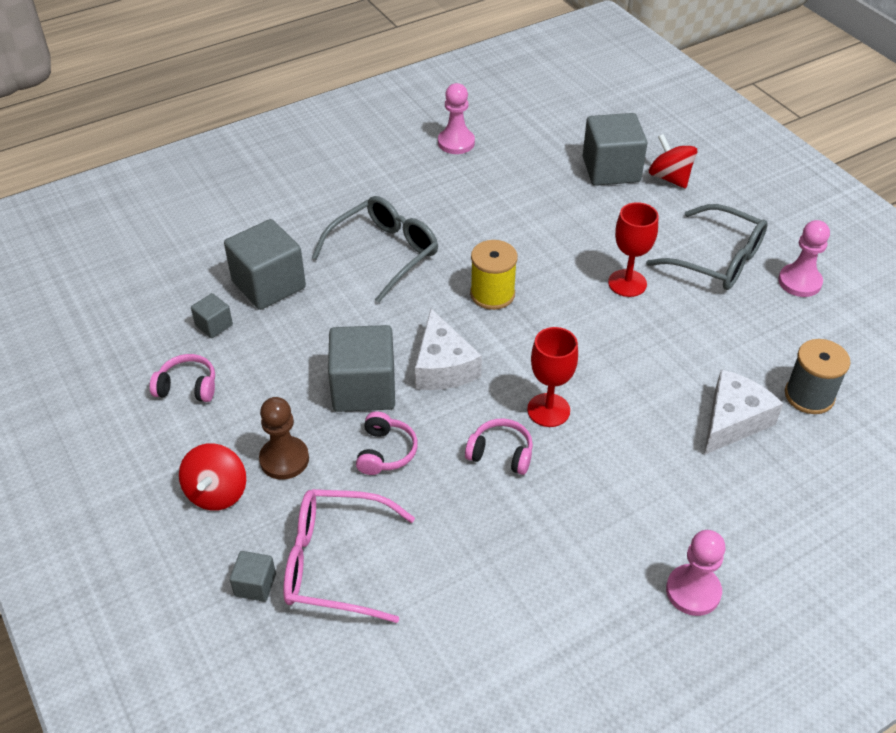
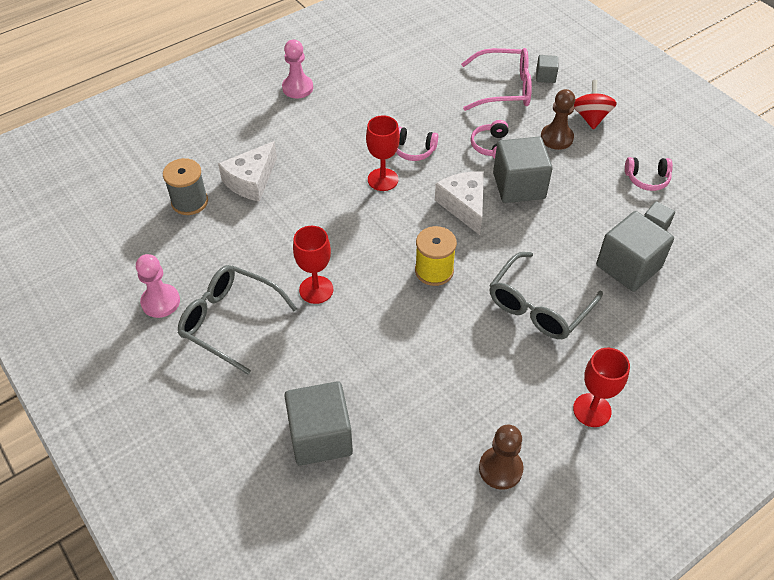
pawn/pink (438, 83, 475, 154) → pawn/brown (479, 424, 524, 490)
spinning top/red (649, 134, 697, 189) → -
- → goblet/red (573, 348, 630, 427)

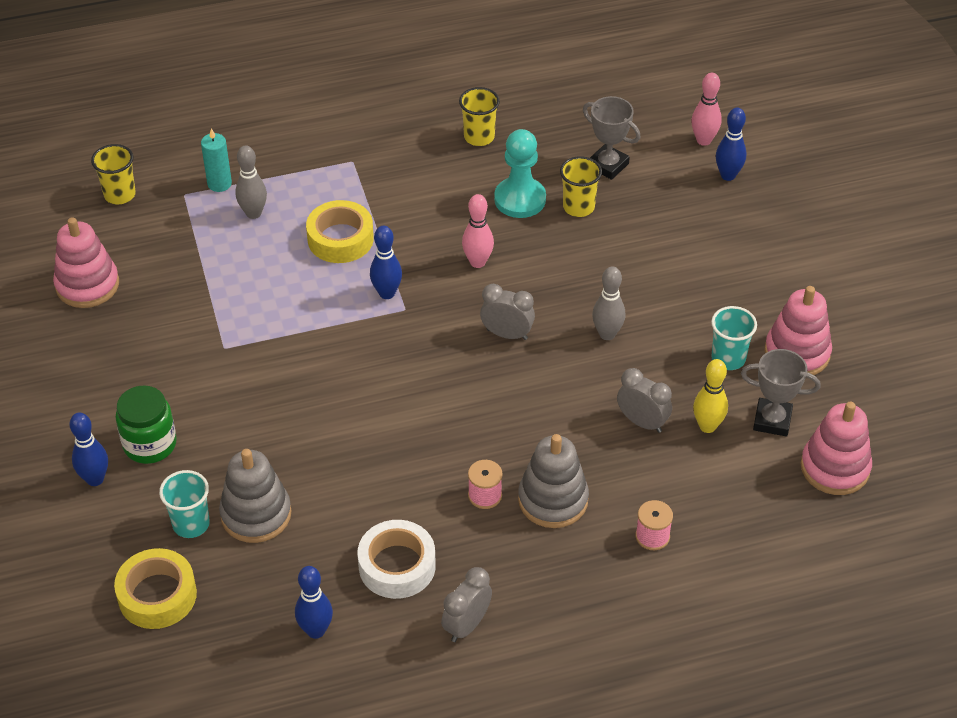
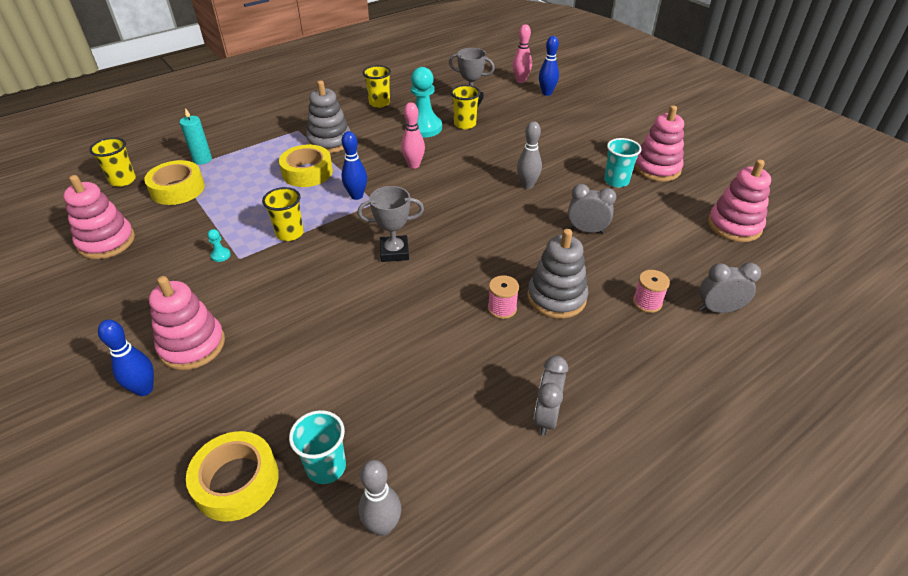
jar/green (115, 385, 177, 464) → stacking toy/pink (149, 276, 225, 370)
cup/turquoise (159, 470, 210, 538) → cup/turquoise (289, 410, 346, 484), move
stacking toy/grey (219, 449, 292, 543) → stacking toy/grey (306, 80, 350, 153), move
bowling pin/grey (236, 145, 267, 219) → bowling pin/grey (359, 460, 401, 536), move
bowling pin/blue (295, 566, 333, 639) → -
tape/white (358, 520, 436, 599) → -
clock/grey (480, 284, 535, 340) → clock/grey (699, 263, 761, 313), move
bowling pin/yellow (693, 359, 728, 433) → -
trophy/grey (741, 349, 821, 437) → trophy/grey (358, 186, 424, 262), move
- → tape/yellow (144, 160, 205, 205)
- → pawn/turquoise (207, 229, 231, 262)
- → cup/yellow (262, 187, 304, 241)

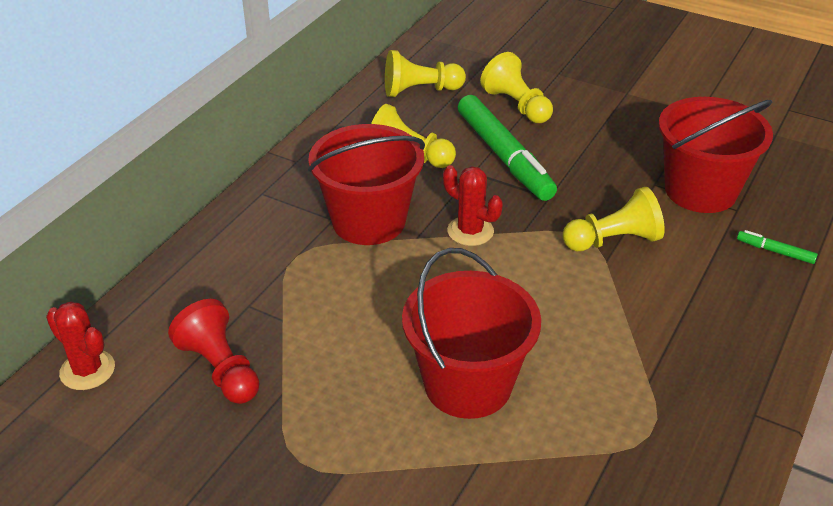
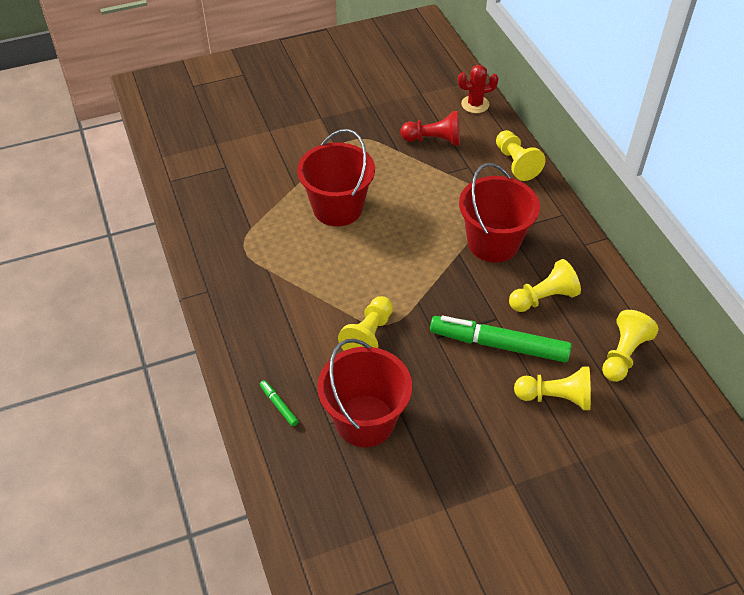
cactus/red (443, 165, 503, 246) → -
marker/green (737, 230, 818, 264) → marker/green (260, 380, 299, 426), 105 degrees counterclockwise
- → pawn/yellow (496, 130, 546, 181)

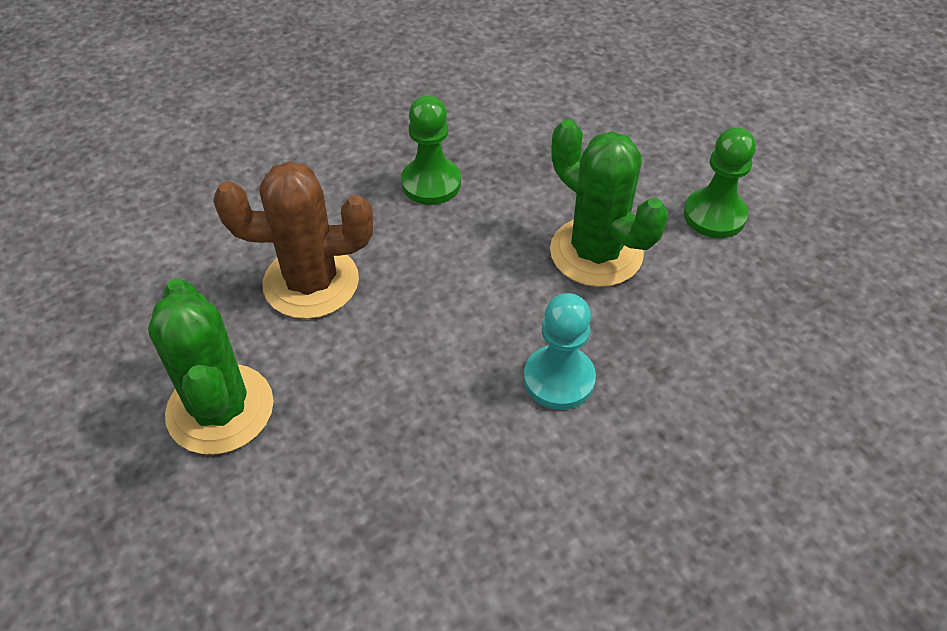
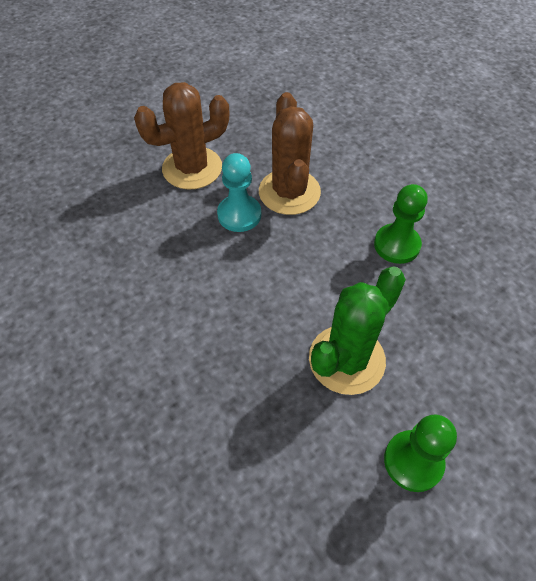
cactus/green (148, 279, 274, 454) → cactus/brown (134, 82, 229, 190)
pawn/turquoise (524, 293, 596, 410) → pawn/turquoise (217, 153, 261, 232), move

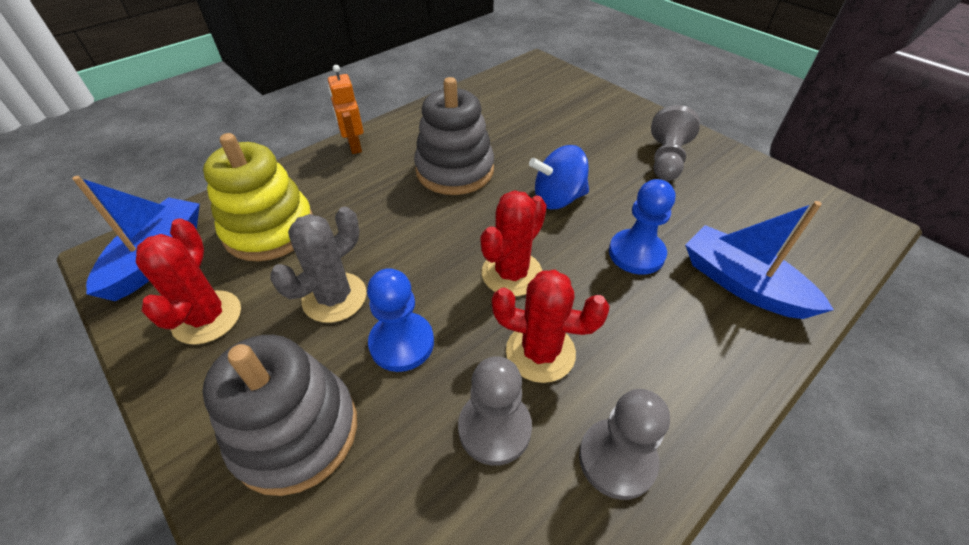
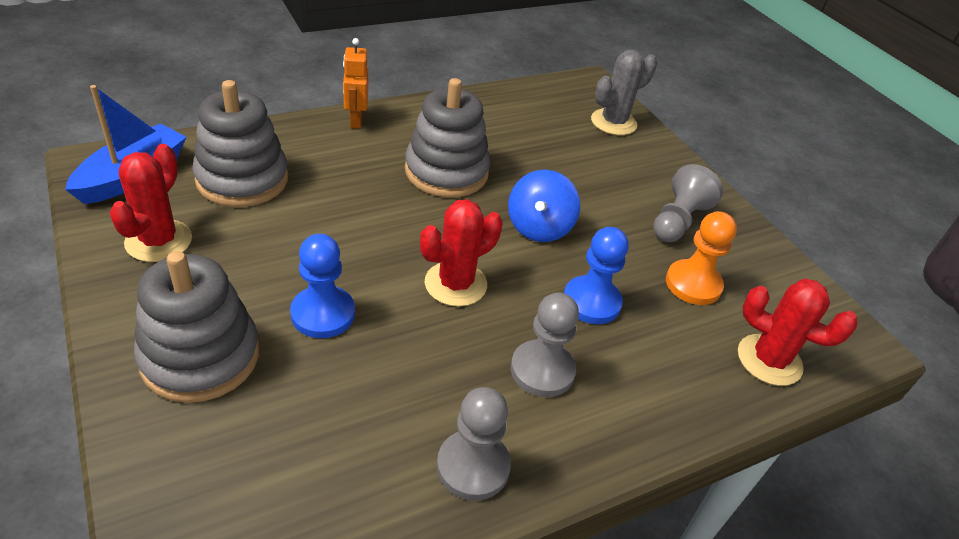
stacking toy/yellow (203, 133, 313, 261) → stacking toy/grey (192, 80, 288, 207)
cactus/grey (270, 207, 366, 323) → cactus/grey (591, 50, 657, 135), move
pawn/grey (458, 356, 532, 466) → pawn/grey (511, 293, 579, 397), move
cactus/red (492, 270, 610, 383) → cactus/red (738, 279, 858, 386), move
spinning top/blue (529, 145, 589, 209) → spinning top/blue (508, 170, 580, 242), 75 degrees counterclockwise
boat/blue (685, 201, 834, 319) → -
- → pawn/orange (666, 211, 737, 305)

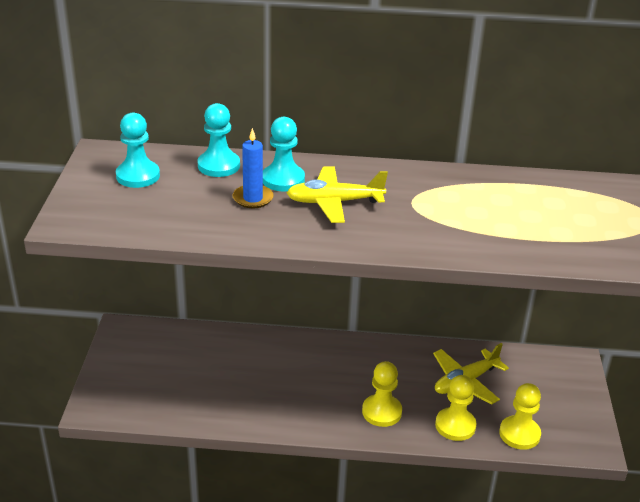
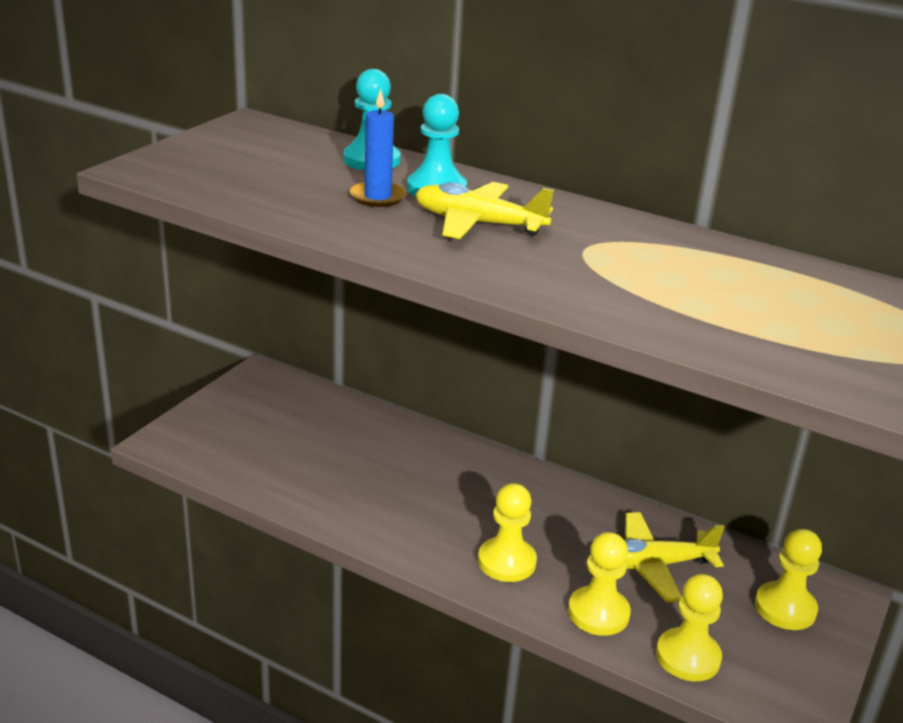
pawn/turquoise (116, 113, 160, 188) → -
- → pawn/yellow (755, 529, 822, 630)

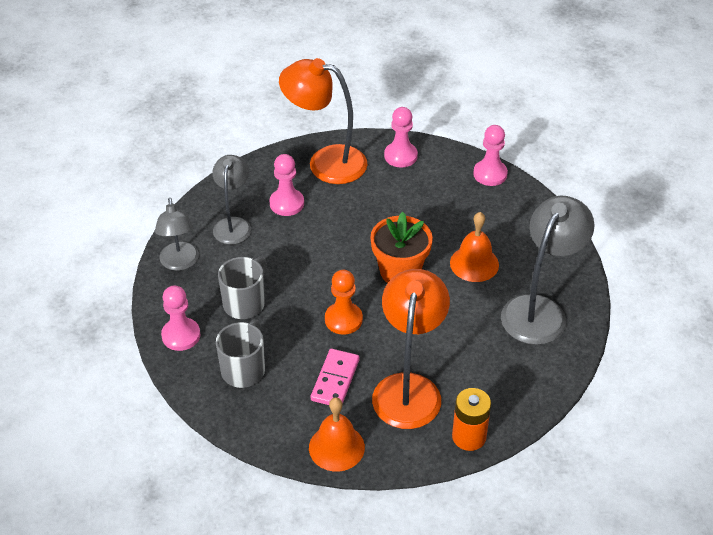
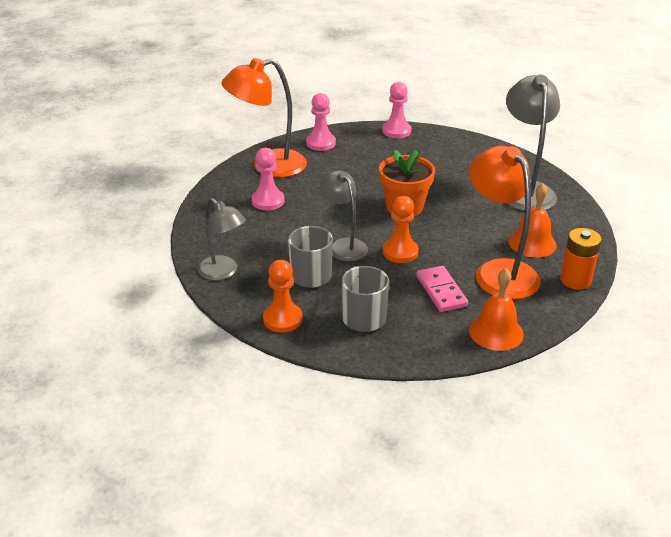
pawn/pink (161, 285, 200, 351) → pawn/orange (263, 260, 303, 333)
lamp/grey (212, 155, 251, 245) → lamp/grey (320, 171, 368, 261), move
bell/orange (450, 212, 499, 282) → bell/orange (508, 183, 557, 258), move

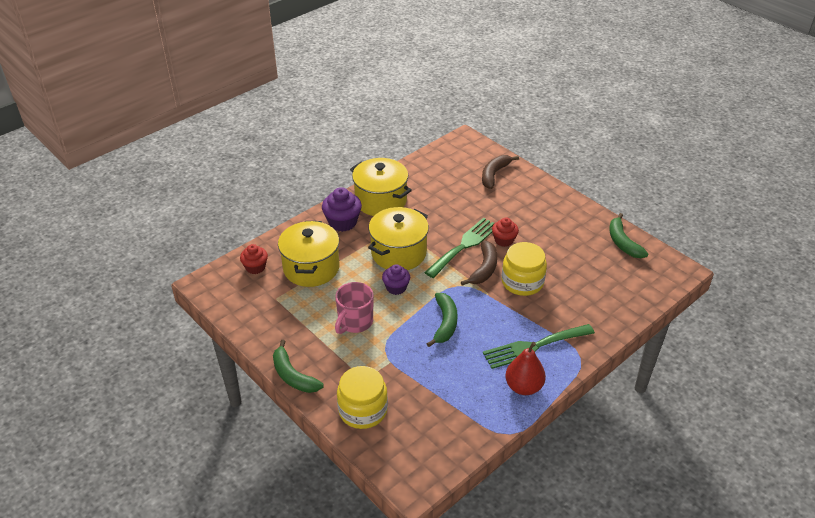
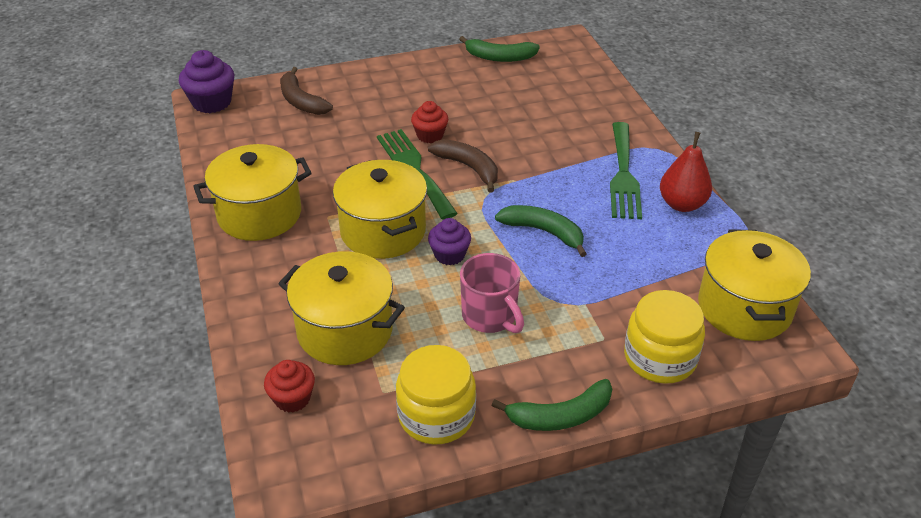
cupcake/purple (322, 187, 362, 232) → cupcake/purple (179, 50, 234, 113), move
jar/yellow (501, 242, 547, 296) → jar/yellow (396, 345, 476, 445), move
- → pot/yellow (698, 230, 811, 341)

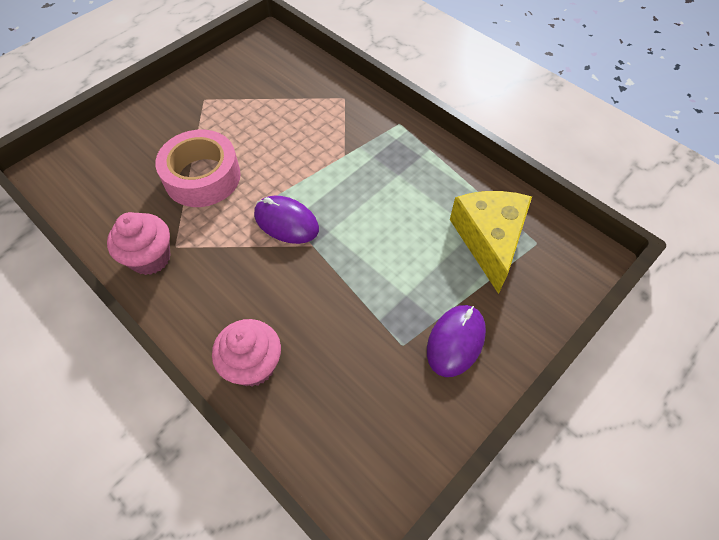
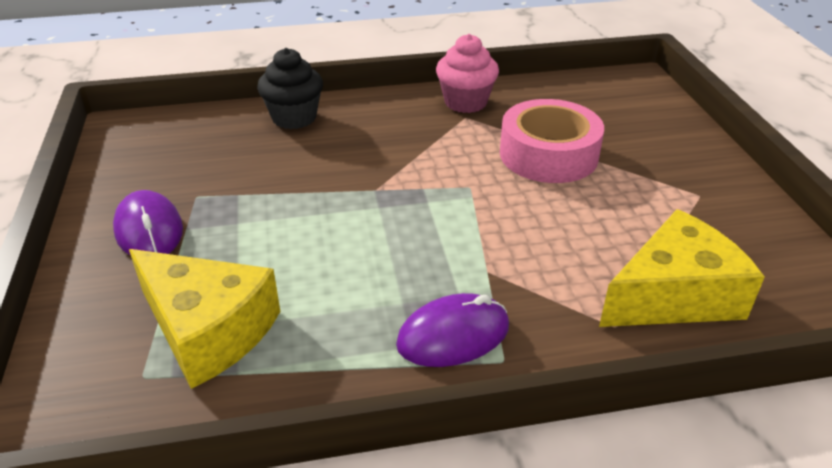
cupcake/pink (212, 319, 281, 387) → cupcake/black (257, 48, 323, 129)
mouse/purple (254, 196, 319, 244) → mouse/purple (396, 293, 509, 367), move
- → cheese/yellow (599, 209, 765, 327)

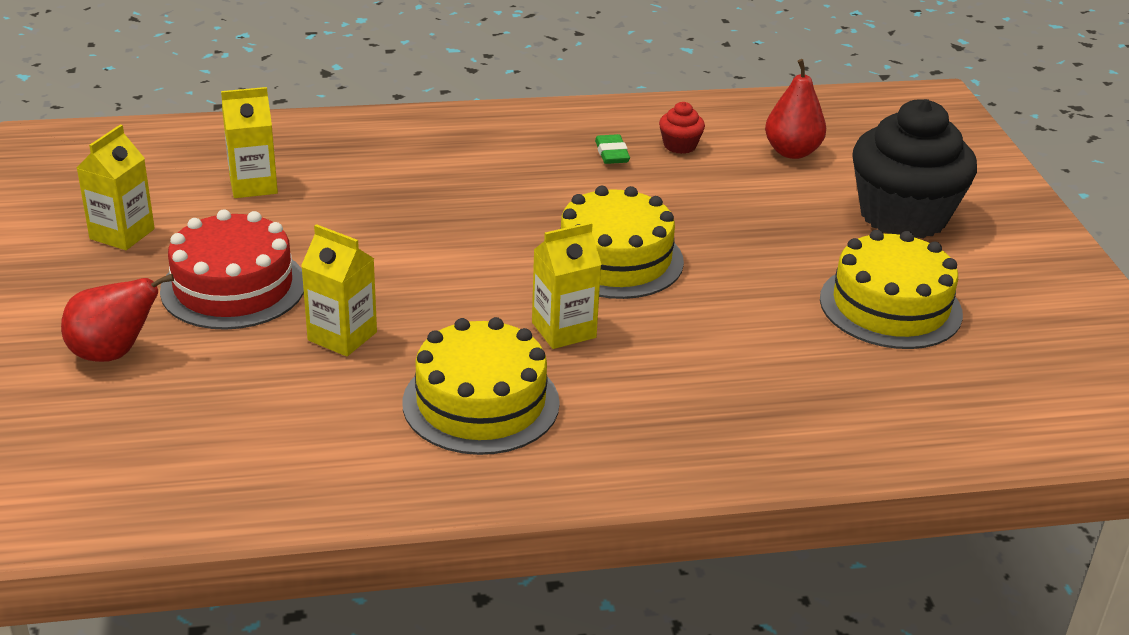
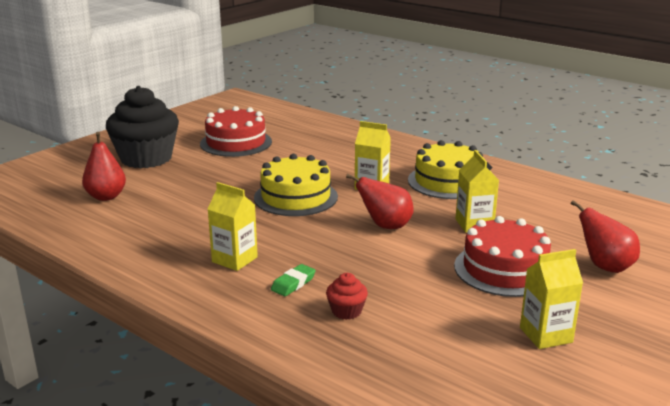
carton/yellow (221, 87, 278, 198) → carton/yellow (207, 182, 258, 271), move
eraser/green (595, 134, 630, 164) → eraser/green (271, 264, 316, 296), move
cupcake/red (659, 102, 705, 154) → cupcake/red (326, 273, 368, 320), move
cake/yellow (820, 230, 963, 349) → cake/red (200, 106, 272, 157)
- → pear/red (346, 174, 414, 229)

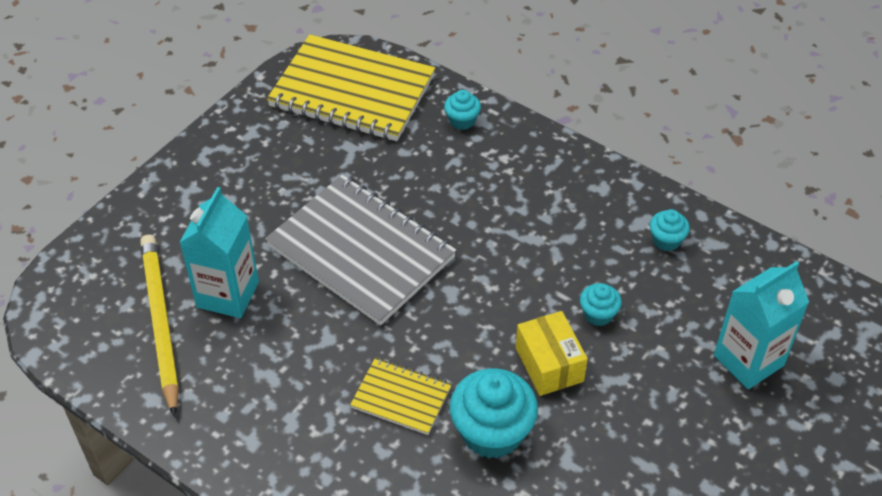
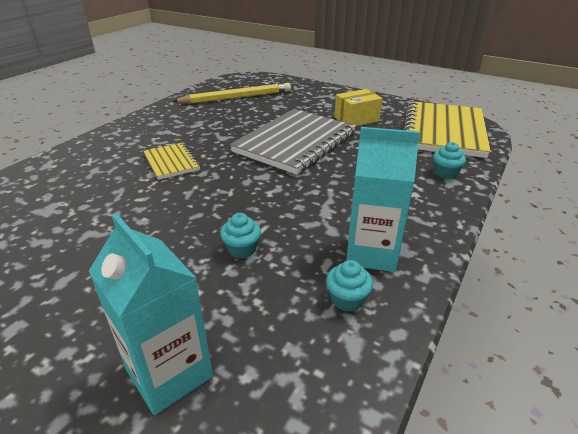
carton/turquoise (179, 187, 259, 318) → carton/turquoise (346, 127, 420, 272), move
notebook/yellow (350, 357, 452, 435) → notebook/yellow (143, 143, 201, 180), 45 degrees counterclockwise
cupcake/turquoise (450, 369, 538, 459) → -
box/yellow (516, 311, 588, 396) → box/yellow (334, 89, 382, 126), move

